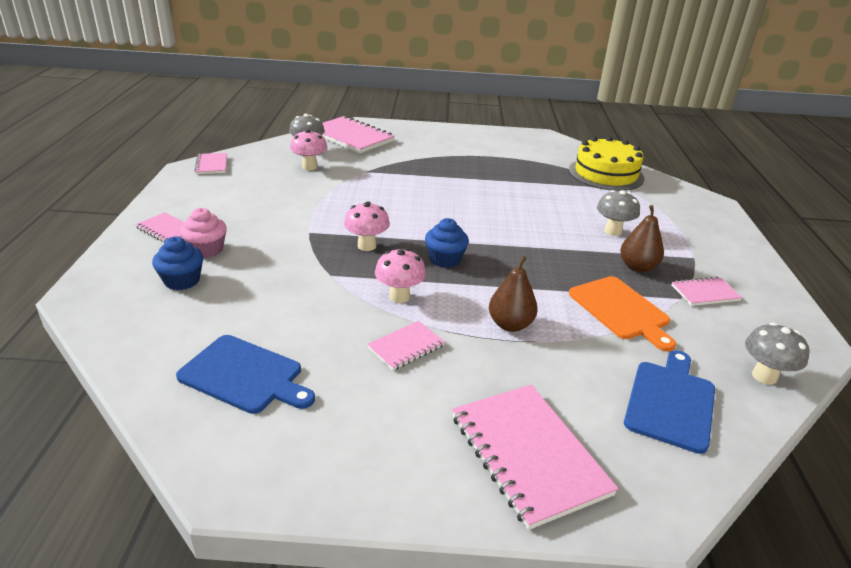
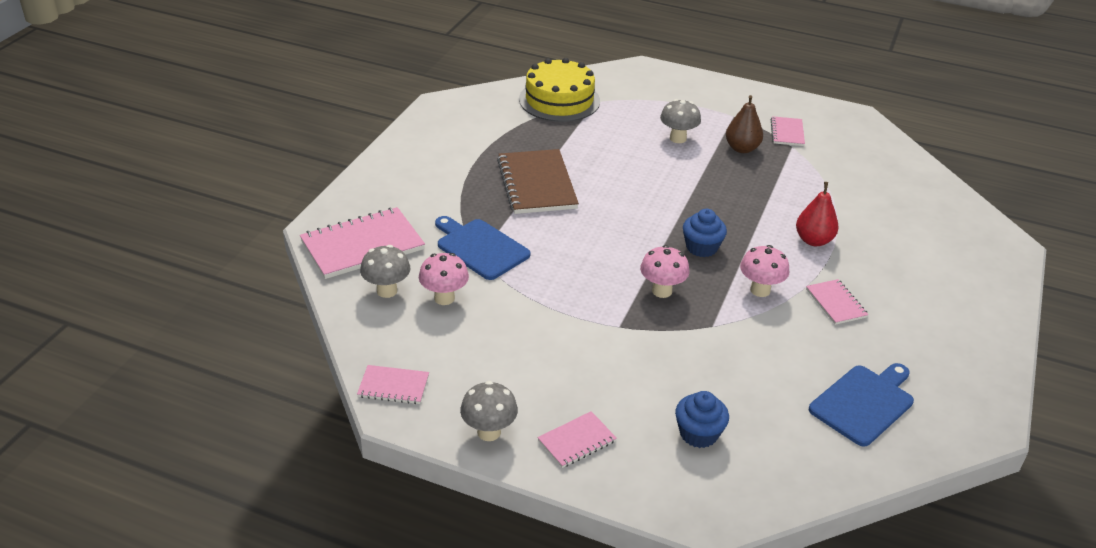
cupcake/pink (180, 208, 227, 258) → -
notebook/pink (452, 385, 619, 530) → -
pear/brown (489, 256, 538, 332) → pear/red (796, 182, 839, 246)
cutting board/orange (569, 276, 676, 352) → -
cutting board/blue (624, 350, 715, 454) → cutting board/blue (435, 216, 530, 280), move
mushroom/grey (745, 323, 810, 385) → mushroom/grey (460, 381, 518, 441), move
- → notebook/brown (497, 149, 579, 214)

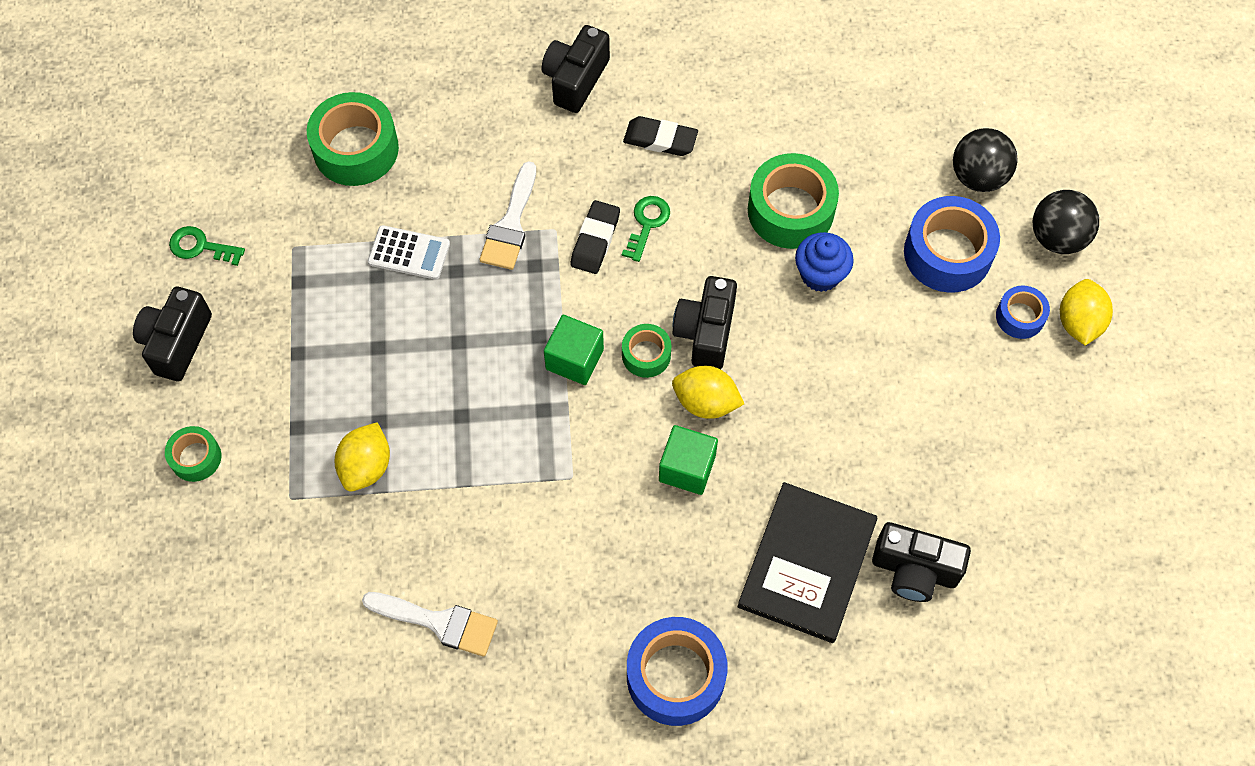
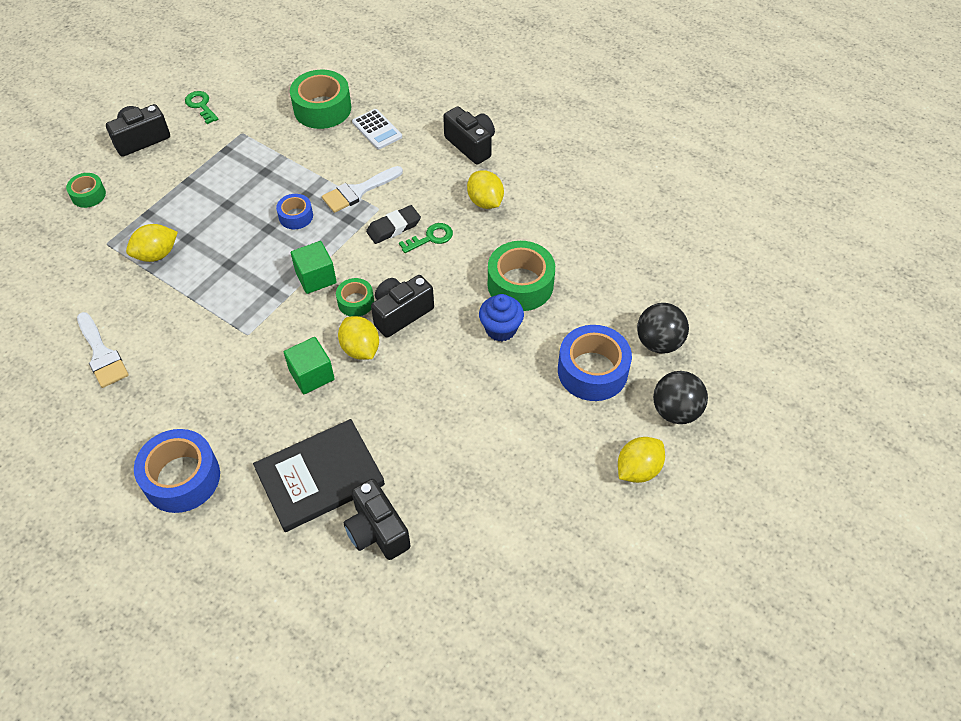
calculator/white (368, 225, 450, 280) → calculator/white (352, 109, 402, 149), move
camera/black (542, 25, 610, 113) → camera/black (443, 106, 495, 165), 75 degrees clockwise
eraser/black (623, 116, 698, 156) → lemon/yellow (467, 170, 504, 209)
tape/blue (996, 286, 1050, 339) → tape/blue (276, 194, 313, 229), move

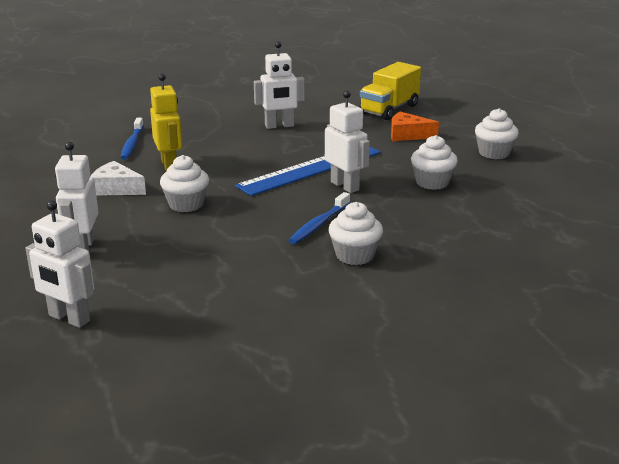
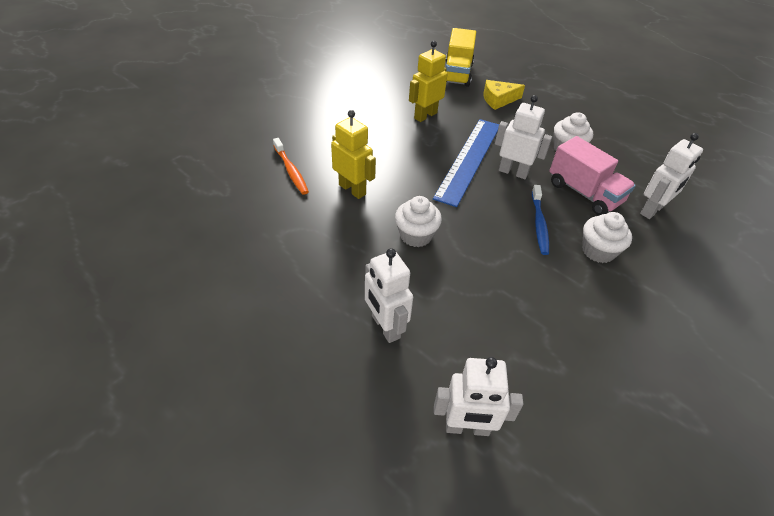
cheese/white (90, 161, 146, 196) → -
toothbrush/blue (121, 118, 144, 160) → toothbrush/orange (273, 138, 309, 195)
robot/white (254, 42, 305, 129) → robot/white (640, 133, 703, 219), move
cheese/orange (391, 112, 439, 141) → cheese/yellow (484, 80, 525, 110)
cupcake/white (475, 108, 519, 159) → -
- → robot/yellow (409, 41, 448, 122)
- → truck/pink (549, 136, 636, 215)

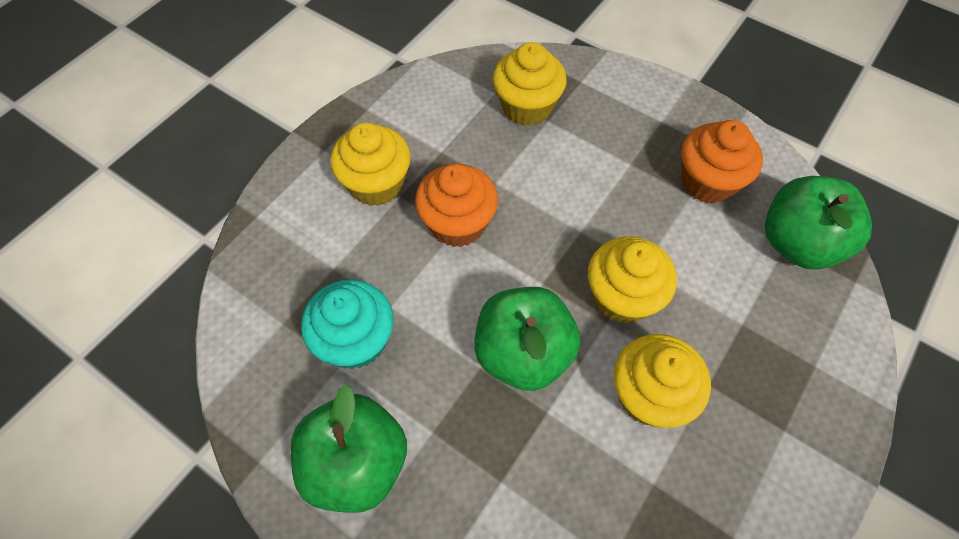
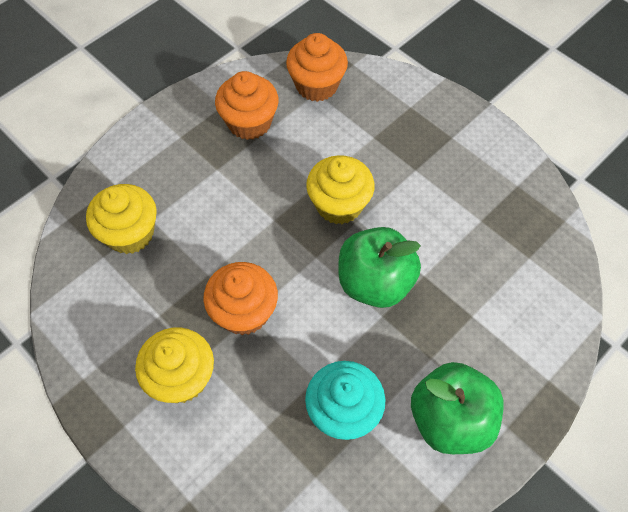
cupcake/yellow (614, 334, 711, 428) → -
apple/green (765, 176, 872, 269) → cupcake/orange (286, 33, 348, 102)

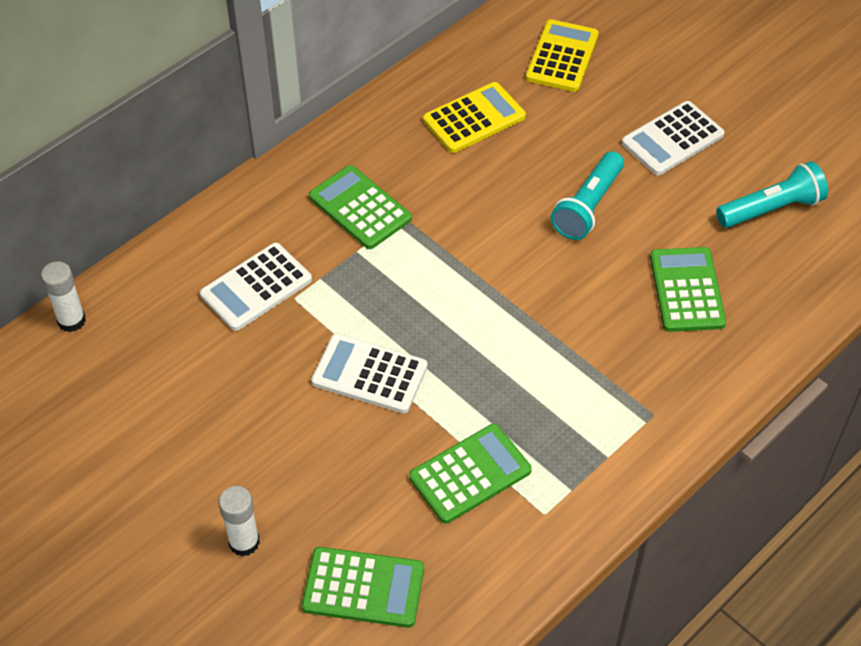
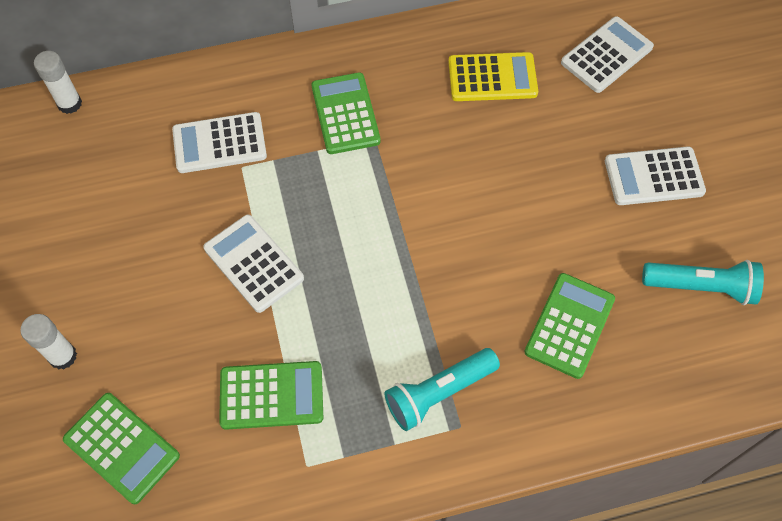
calculator/yellow (526, 19, 599, 92) → calculator/white (561, 16, 654, 93)
flashlight/turquoise (551, 151, 624, 240) → flashlight/turquoise (384, 348, 500, 431), move

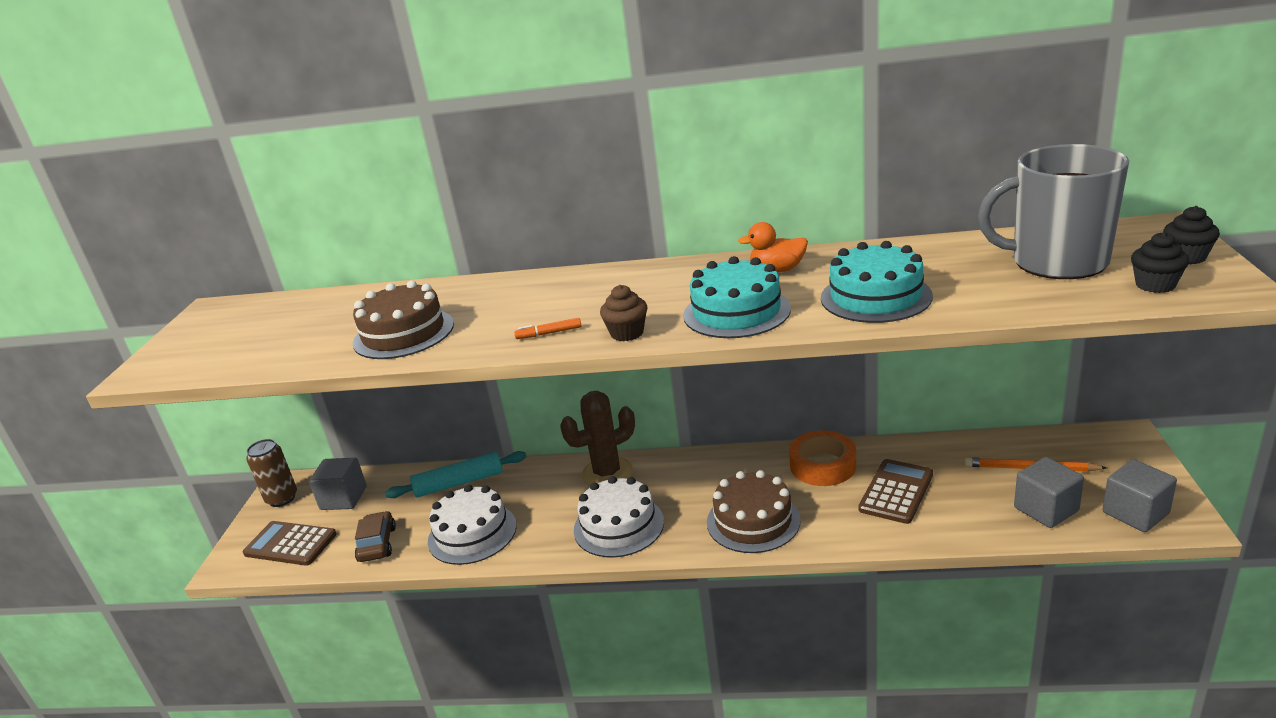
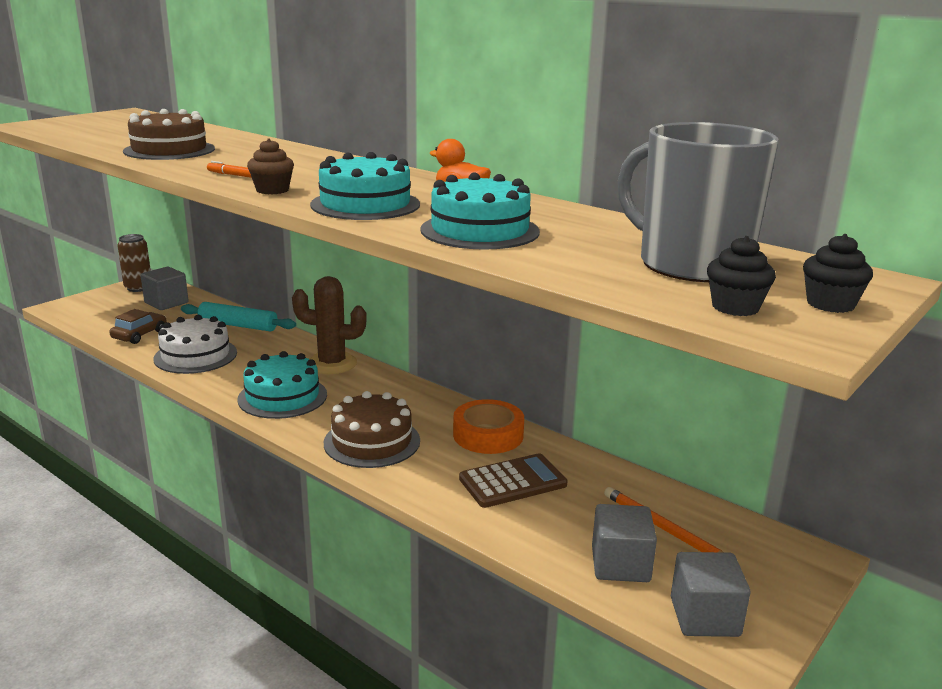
calculator/brown (243, 521, 337, 566) → -
cake/white (574, 476, 664, 558) → cake/turquoise (237, 351, 327, 419)

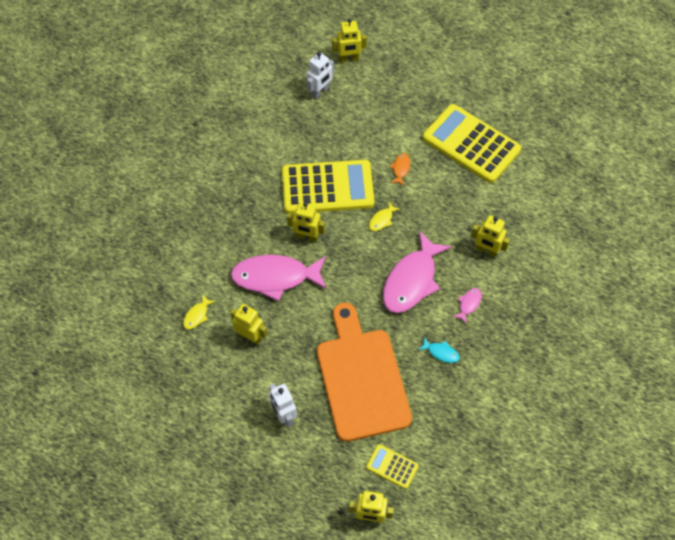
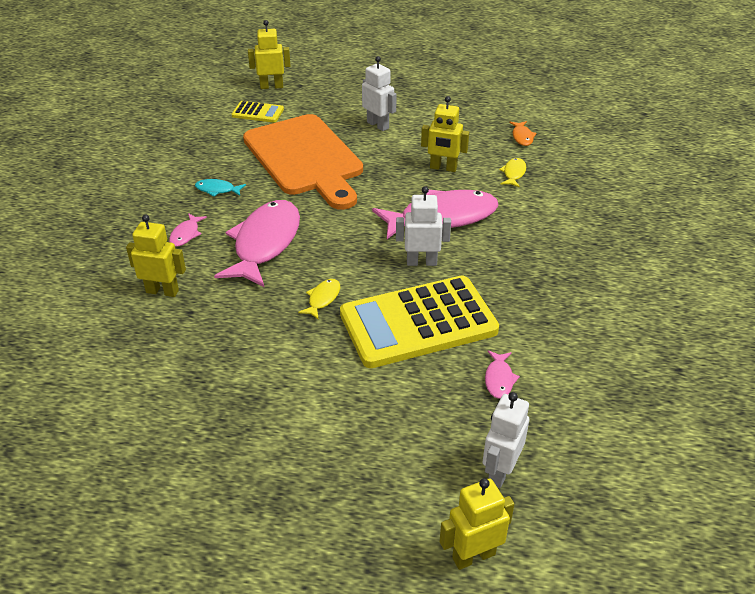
robot/yellow (287, 202, 325, 242) → robot/white (396, 186, 451, 266)
fish/orange (390, 153, 410, 186) → fish/orange (509, 121, 537, 146), move
calculator/yellow (423, 104, 521, 183) → -
- → fish/pink (485, 350, 520, 399)

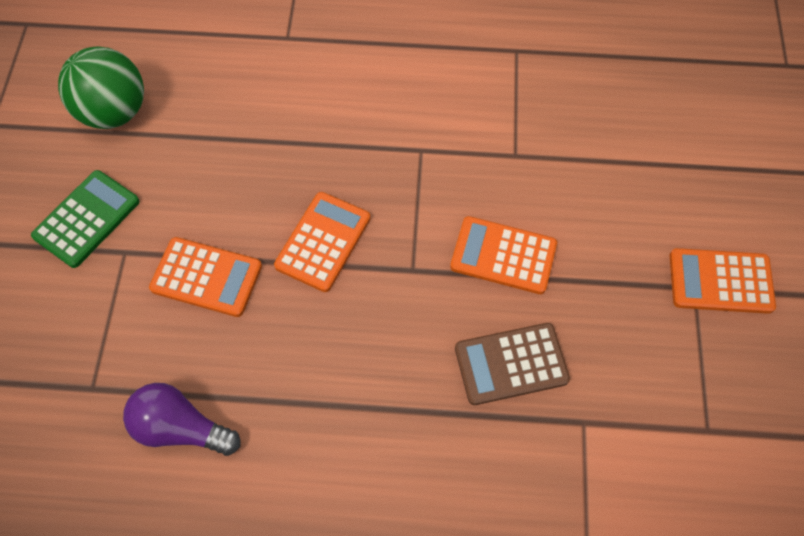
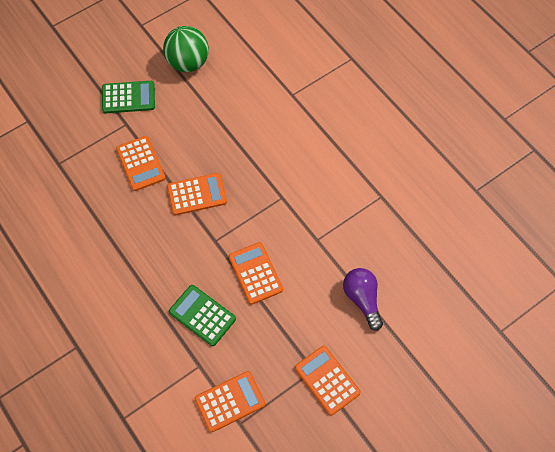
light bulb/purple (123, 383, 240, 456) → light bulb/purple (343, 268, 383, 331), move
calculator/brown (455, 323, 570, 405) → calculator/green (169, 285, 236, 346)
- → calculator/orange (195, 371, 265, 432)

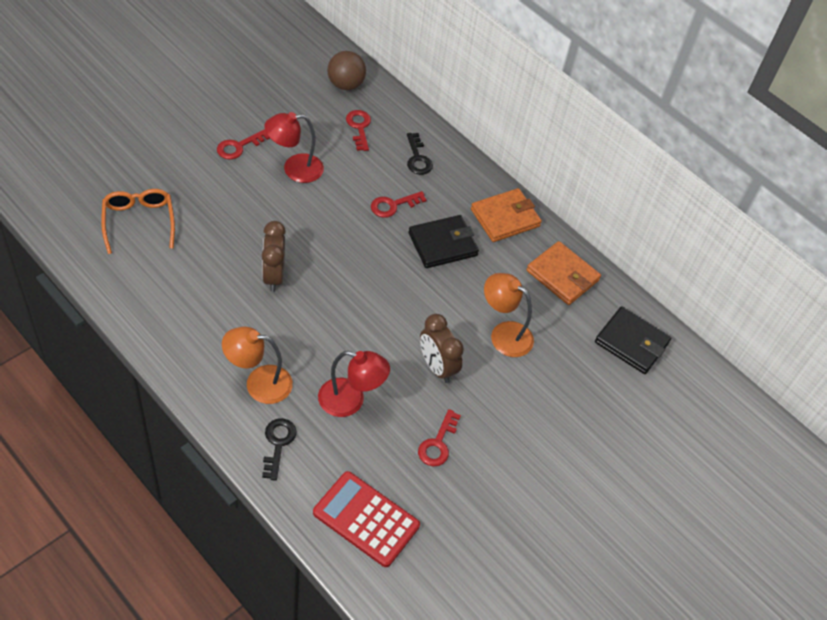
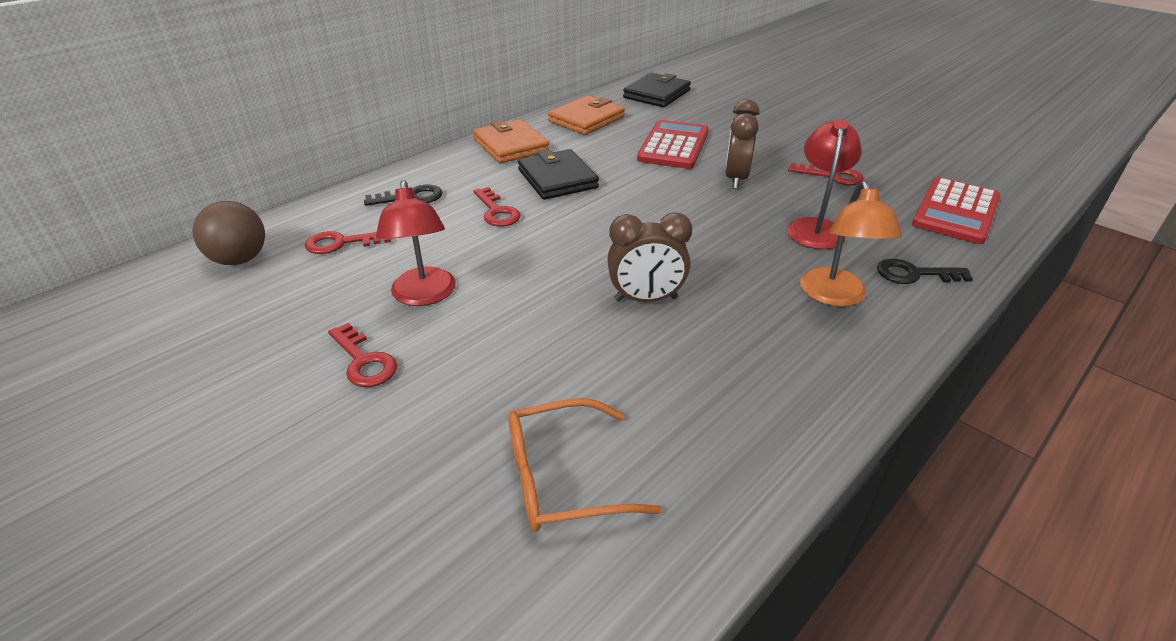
clock/brown (420, 314, 464, 383) → clock/brown (725, 99, 759, 189), 135 degrees clockwise
lamp/orange (484, 273, 534, 357) → calculator/red (637, 120, 709, 169)

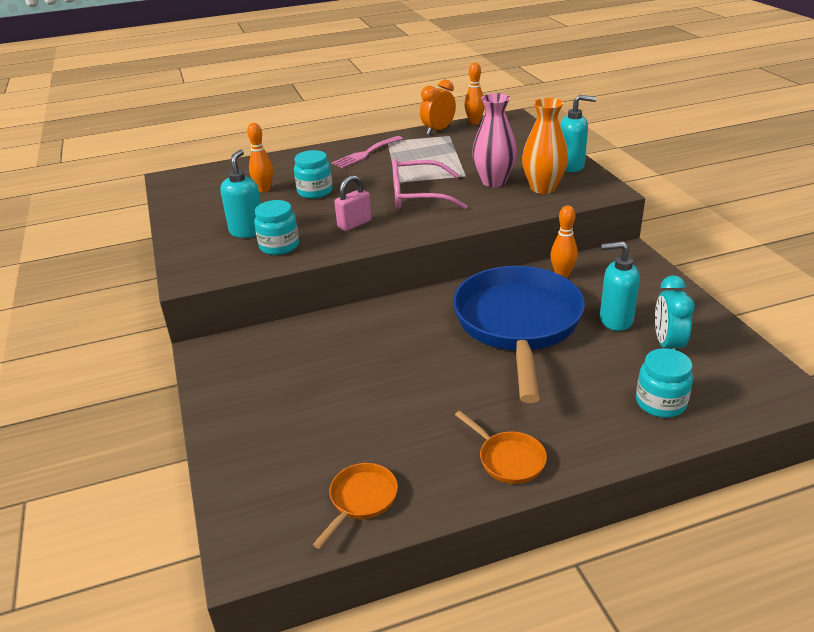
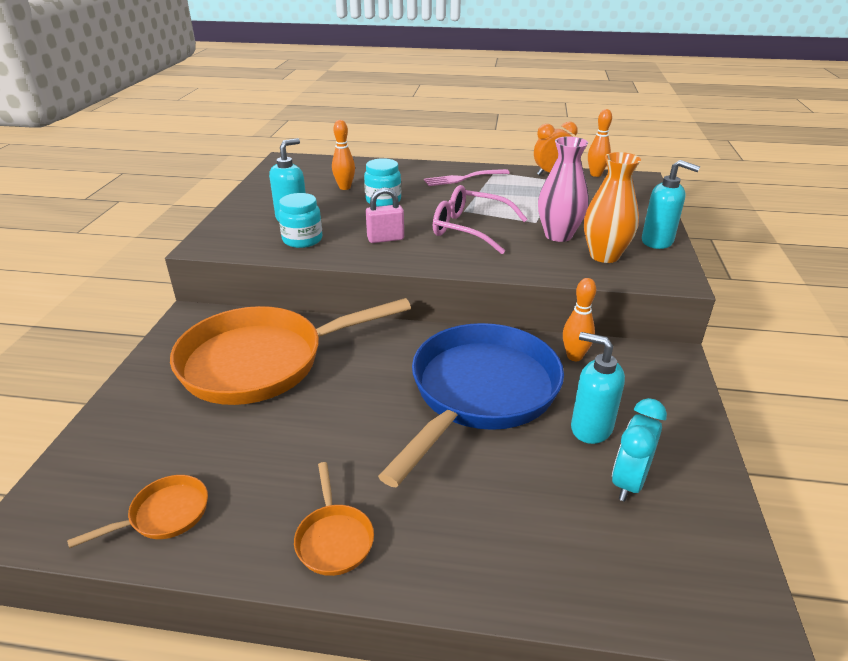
jar/turquoise (636, 348, 693, 418) → -
- → pan/orange (170, 298, 411, 405)

